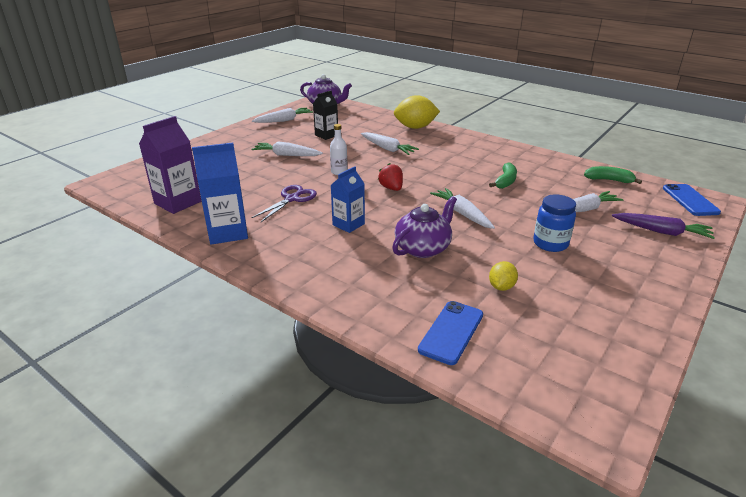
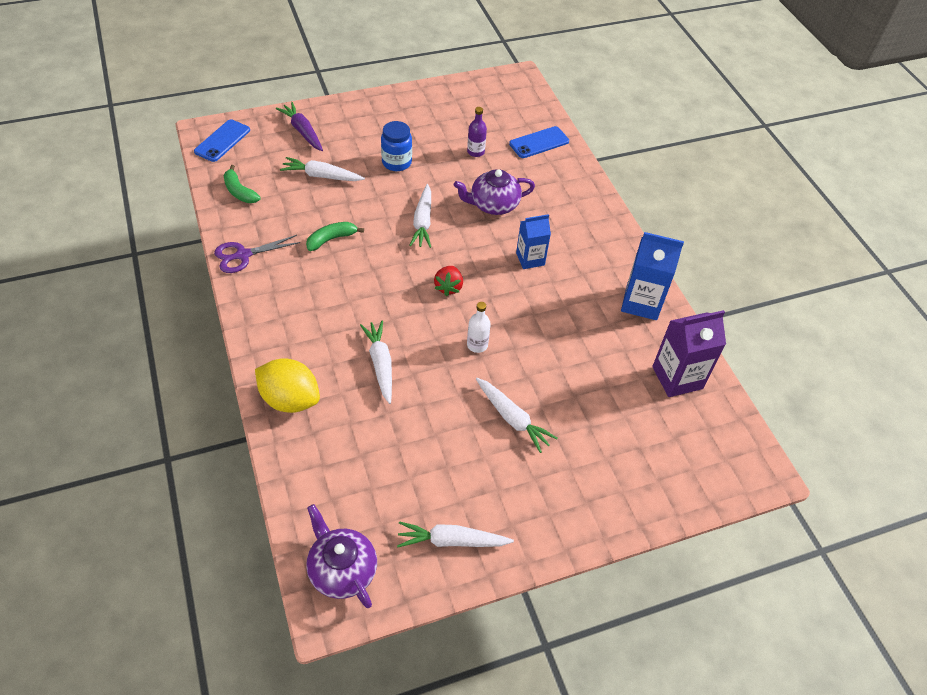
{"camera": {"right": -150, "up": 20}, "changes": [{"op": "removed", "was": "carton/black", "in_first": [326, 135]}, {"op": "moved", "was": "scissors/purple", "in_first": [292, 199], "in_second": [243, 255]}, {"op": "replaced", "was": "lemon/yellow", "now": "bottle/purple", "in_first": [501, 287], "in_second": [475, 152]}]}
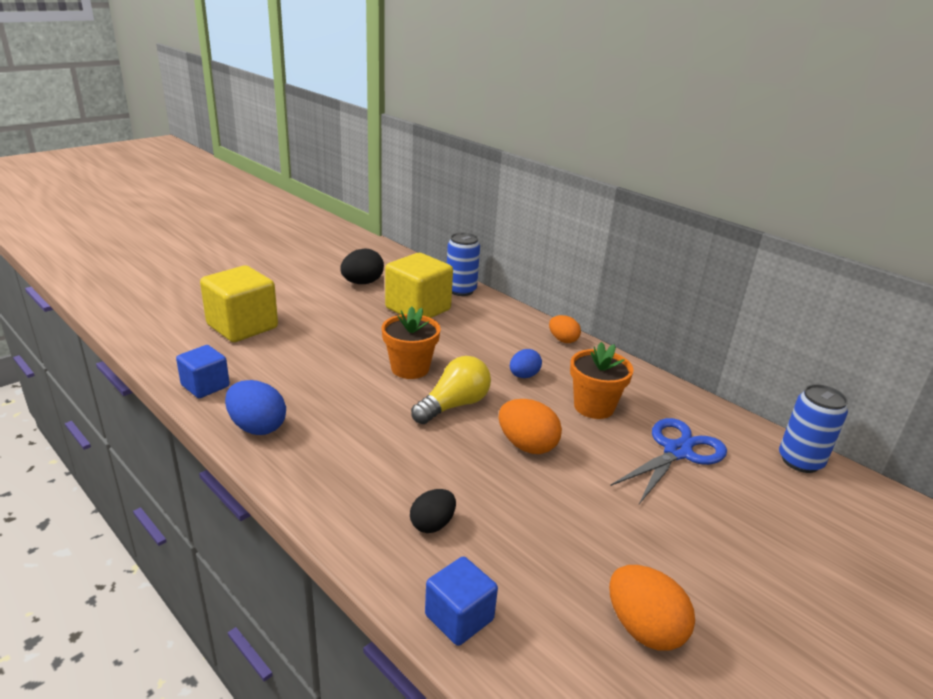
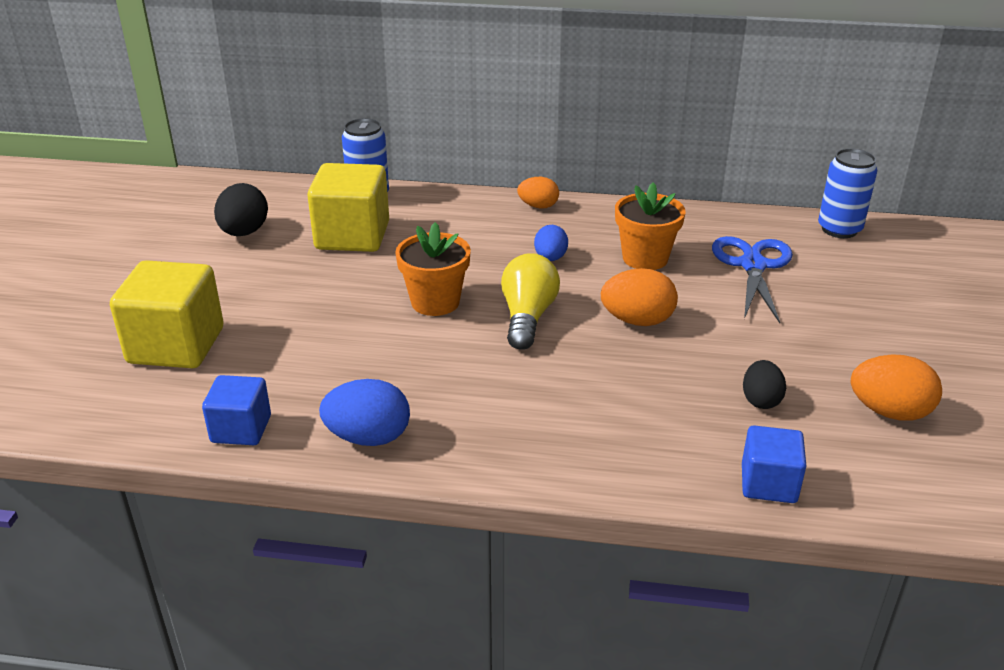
{"camera": {"right": -35, "up": 5}, "changes": [{"op": "moved", "was": "egg/black", "in_first": [432, 524], "in_second": [761, 400]}]}
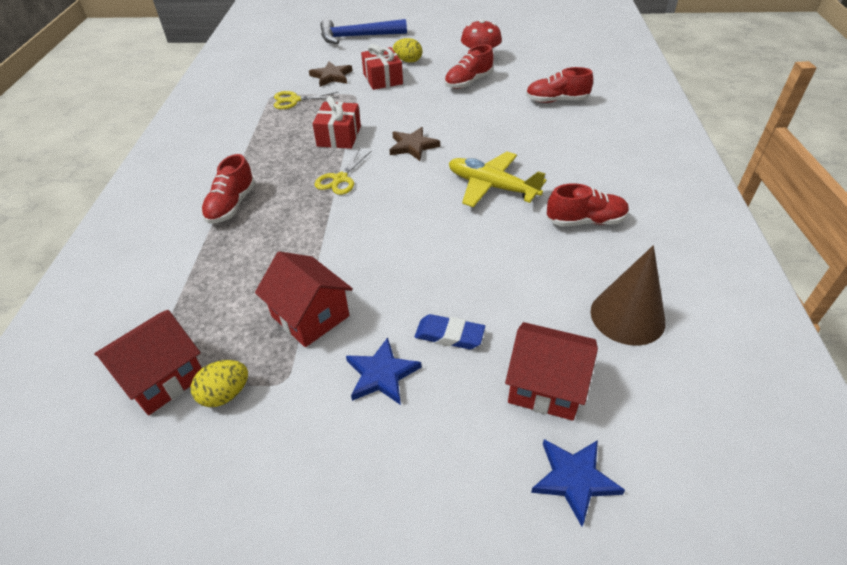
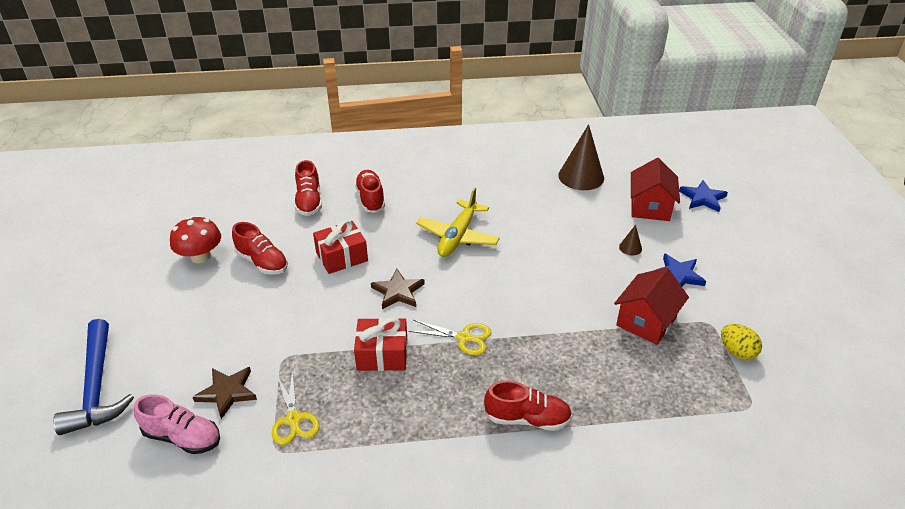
{"camera": {"right": -100, "up": -5}, "changes": [{"op": "removed", "was": "house/red", "in_first": [162, 378]}, {"op": "removed", "was": "egg/yellow", "in_first": [408, 61]}, {"op": "added", "now": "shoe/pink", "in_second": [182, 437]}, {"op": "moved", "was": "gift/red", "in_first": [383, 79], "in_second": [342, 257]}, {"op": "moved", "was": "shoe/red", "in_first": [585, 221], "in_second": [370, 199]}, {"op": "replaced", "was": "eraser/blue", "now": "cone/brown", "in_first": [449, 335], "in_second": [630, 248]}]}
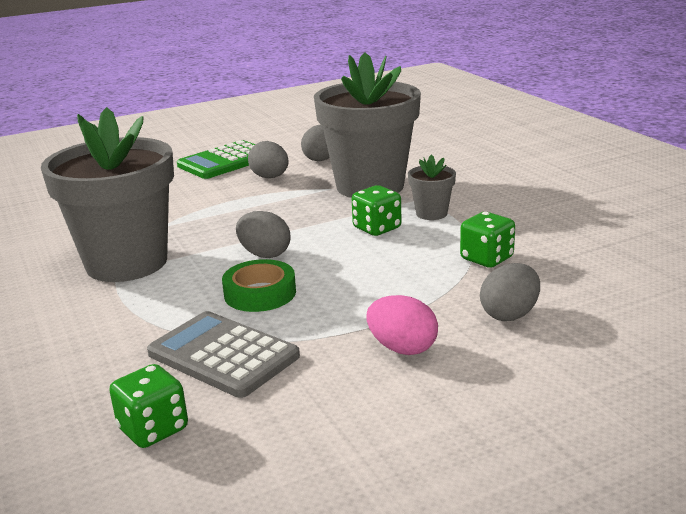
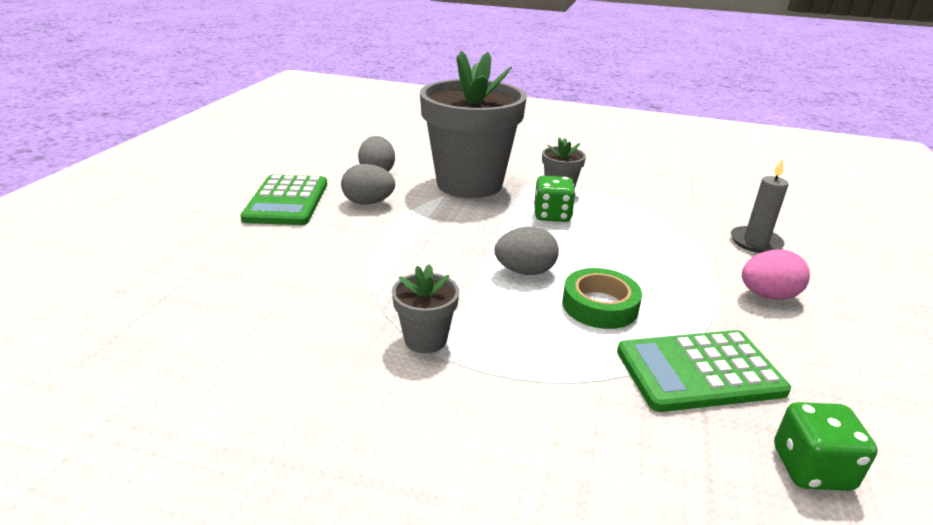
{"camera": {"right": -50, "up": 5}, "changes": [{"op": "removed", "was": "dice/green", "in_first": [486, 259]}, {"op": "replaced", "was": "egg/grey", "now": "candle/grey", "in_first": [509, 314], "in_second": [755, 242]}, {"op": "recoloured", "was": "calculator/grey", "now": "calculator/green", "in_first": [223, 355], "in_second": [699, 371]}, {"op": "resized", "was": "flower pot/grey", "in_first": [126, 263], "in_second": [425, 339], "ratio": 0.42}]}
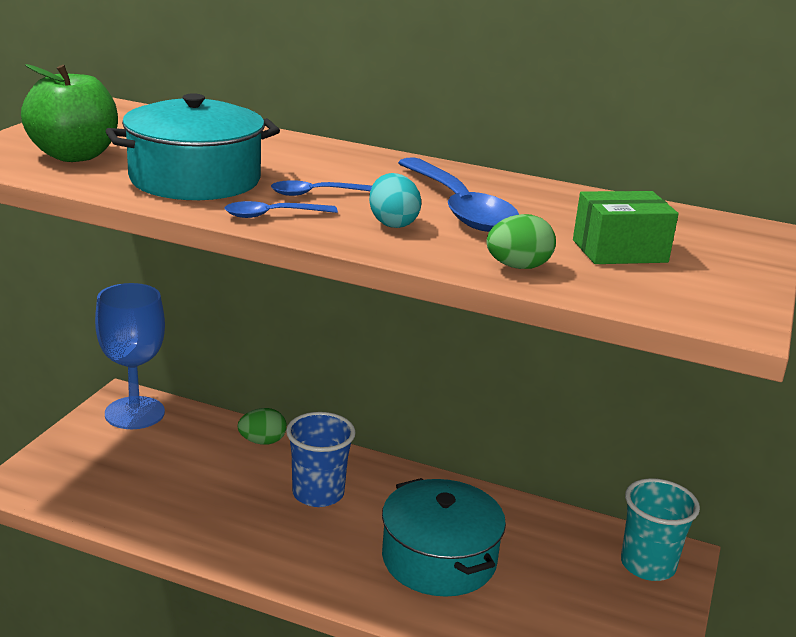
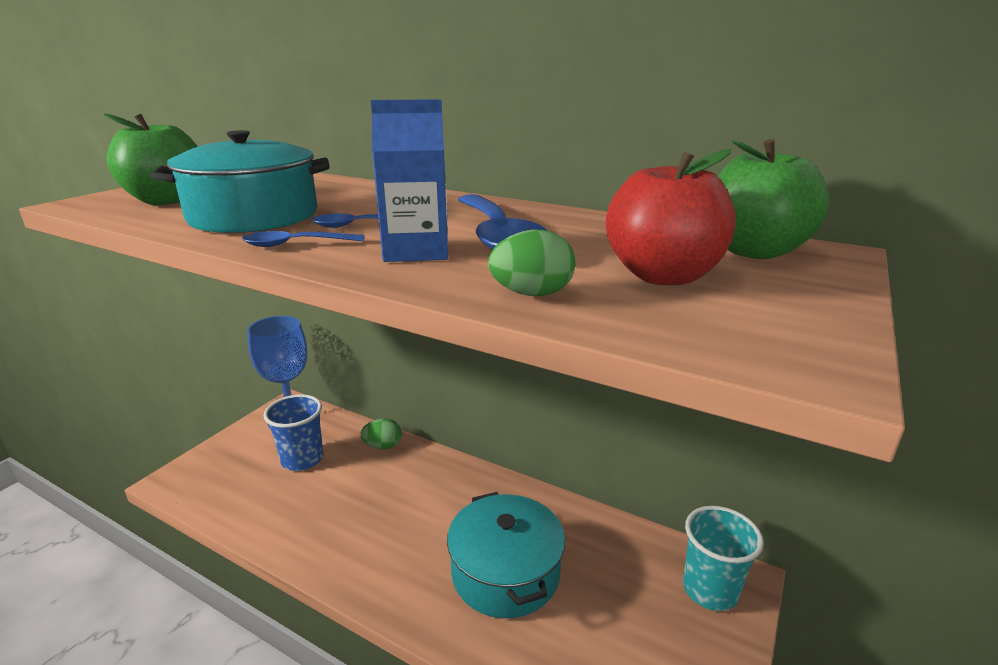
{"camera": {"right": 10, "up": 0}, "changes": [{"op": "added", "now": "apple/green", "in_second": [753, 251]}, {"op": "moved", "was": "cup/blue", "in_first": [318, 494], "in_second": [302, 459]}, {"op": "replaced", "was": "egg/turquoise", "now": "carton/blue", "in_first": [392, 223], "in_second": [416, 250]}, {"op": "replaced", "was": "box/green", "now": "apple/red", "in_first": [619, 251], "in_second": [663, 276]}]}
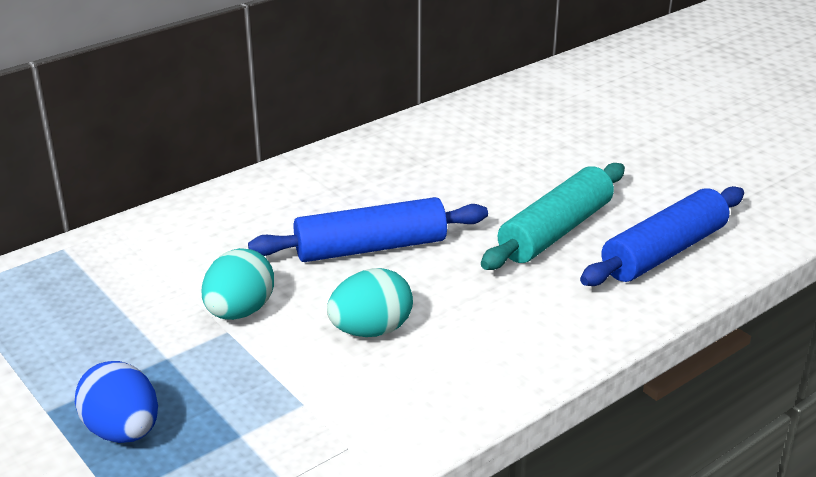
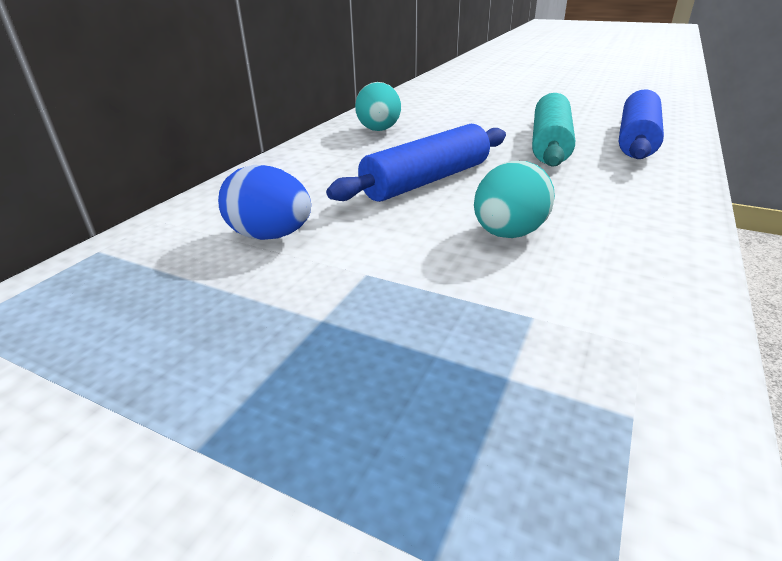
{"camera": {"right": -25, "up": 0}, "changes": [{"op": "moved", "was": "egg/blue", "in_first": [123, 431], "in_second": [270, 236]}, {"op": "moved", "was": "egg/turquoise", "in_first": [240, 311], "in_second": [379, 130]}]}
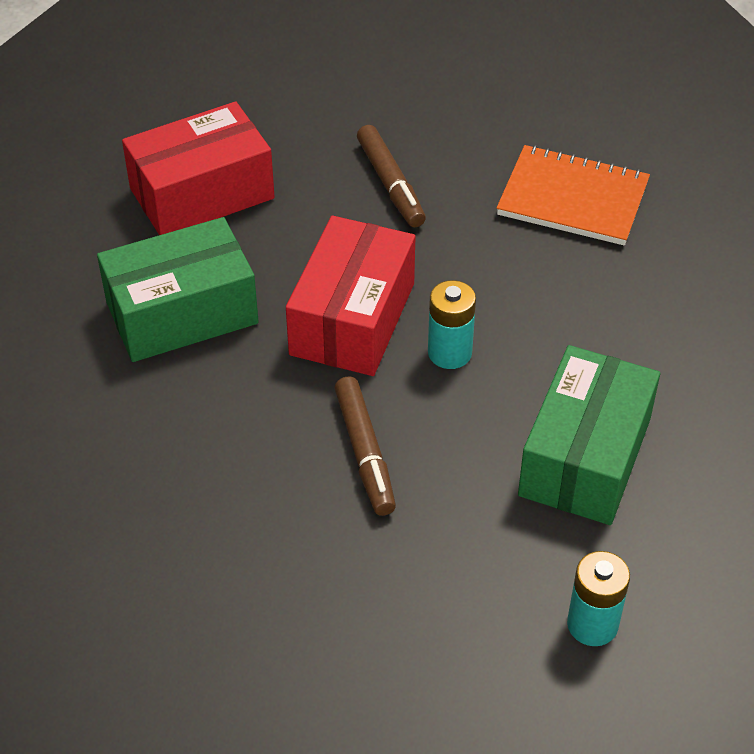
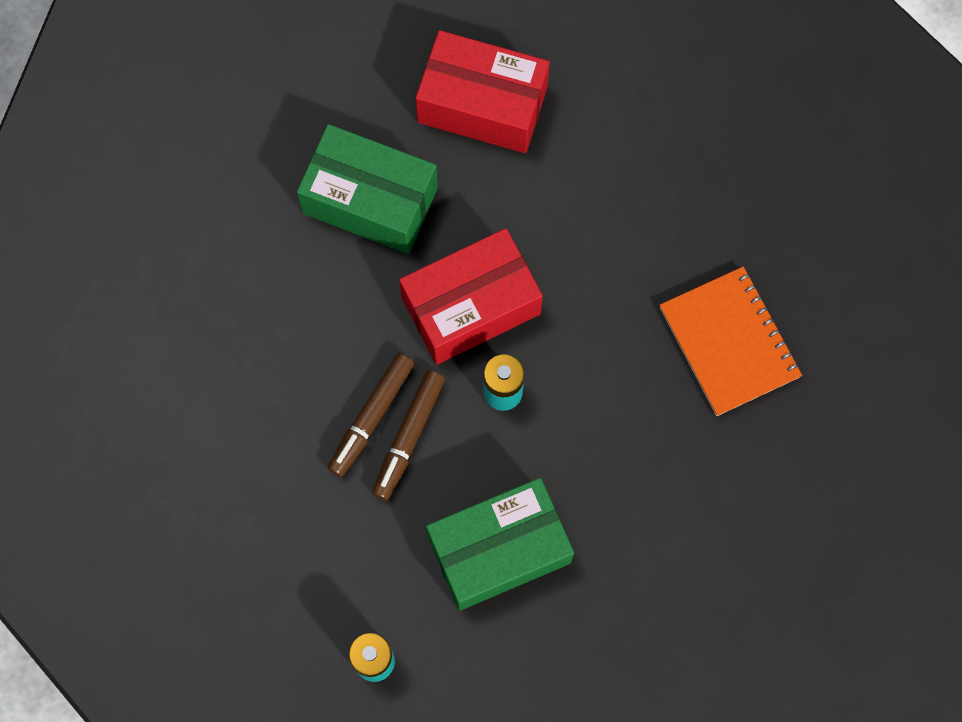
{"camera": {"right": 45, "up": 25}, "changes": [{"op": "moved", "was": "marker/brown", "in_first": [390, 184], "in_second": [409, 437]}]}
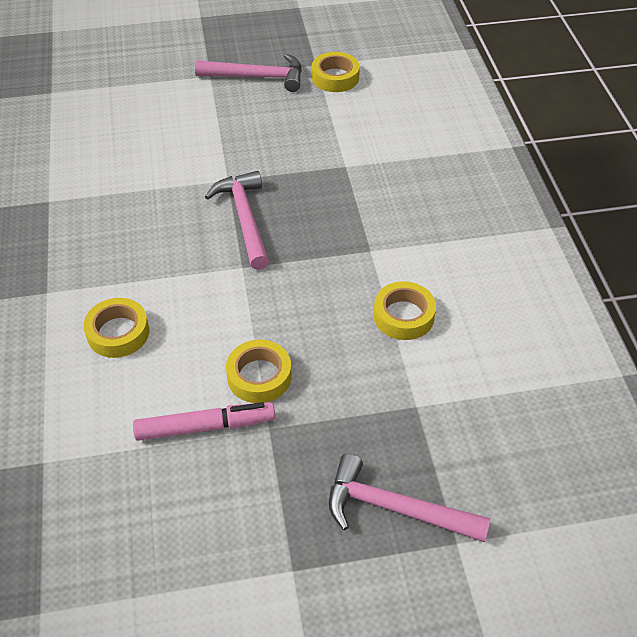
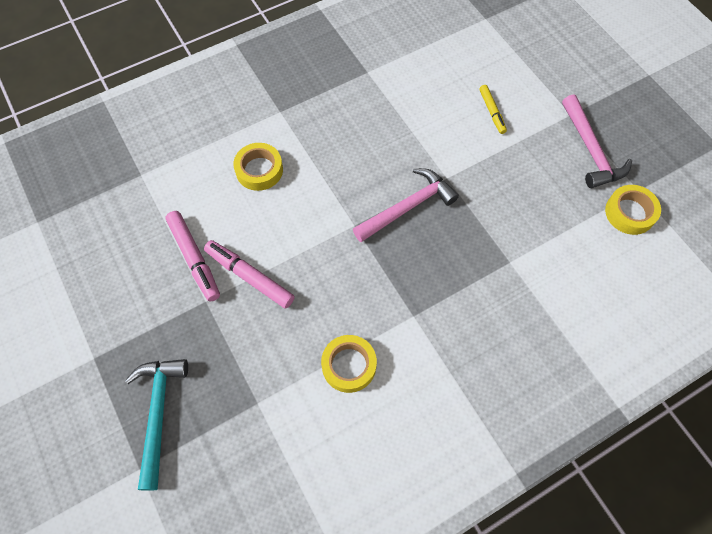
{"camera": {"right": 70, "up": 15}, "changes": [{"op": "added", "now": "marker/yellow", "in_second": [492, 112]}, {"op": "replaced", "was": "tape/yellow", "now": "marker/pink", "in_first": [259, 376], "in_second": [250, 277]}, {"op": "recoloured", "was": "hammer/pink", "now": "hammer/turquoise", "in_first": [395, 508], "in_second": [158, 414]}]}
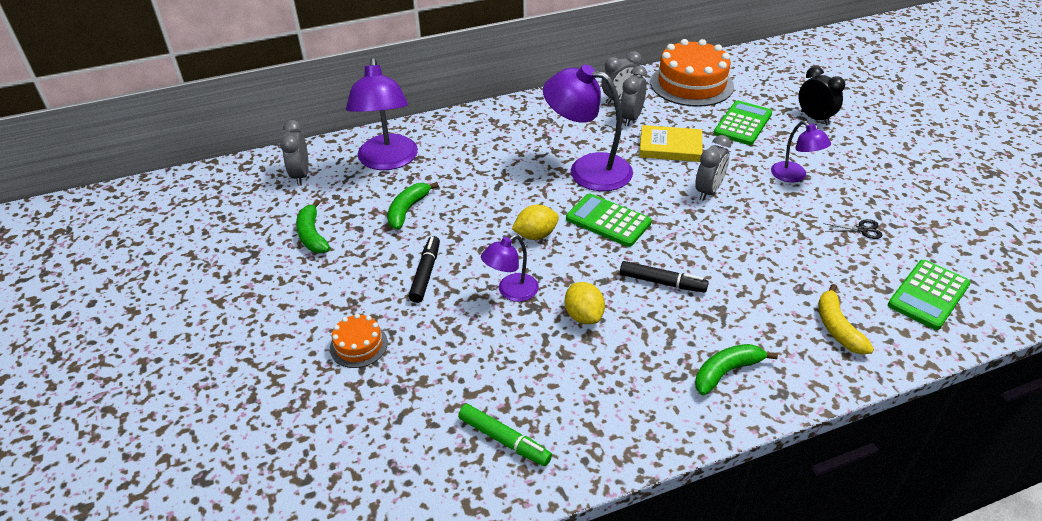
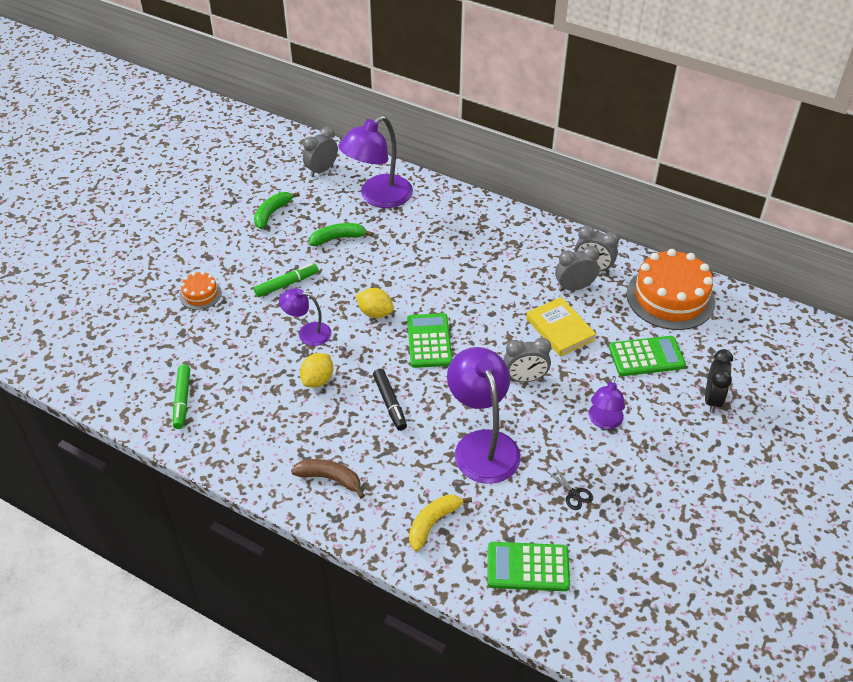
{"camera": {"right": 50, "up": 5}, "changes": [{"op": "moved", "was": "lamp/purple", "in_first": [587, 169], "in_second": [482, 445]}, {"op": "recoloured", "was": "marker/black", "now": "marker/green", "in_first": [425, 273], "in_second": [286, 284]}, {"op": "recoloured", "was": "banana/green", "now": "banana/brown", "in_first": [726, 372], "in_second": [330, 479]}]}
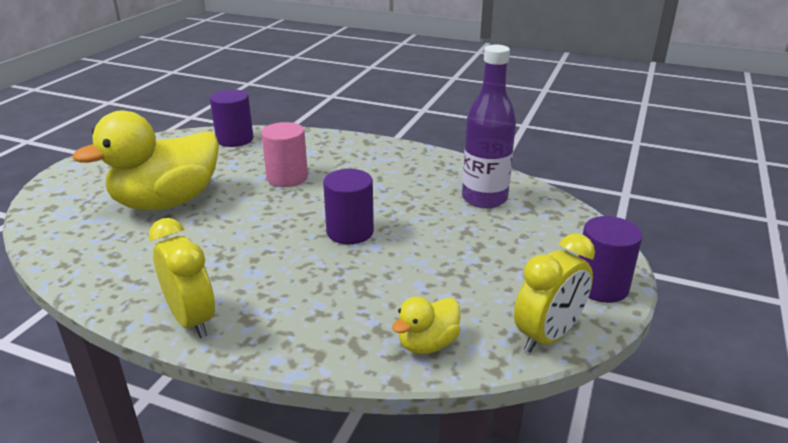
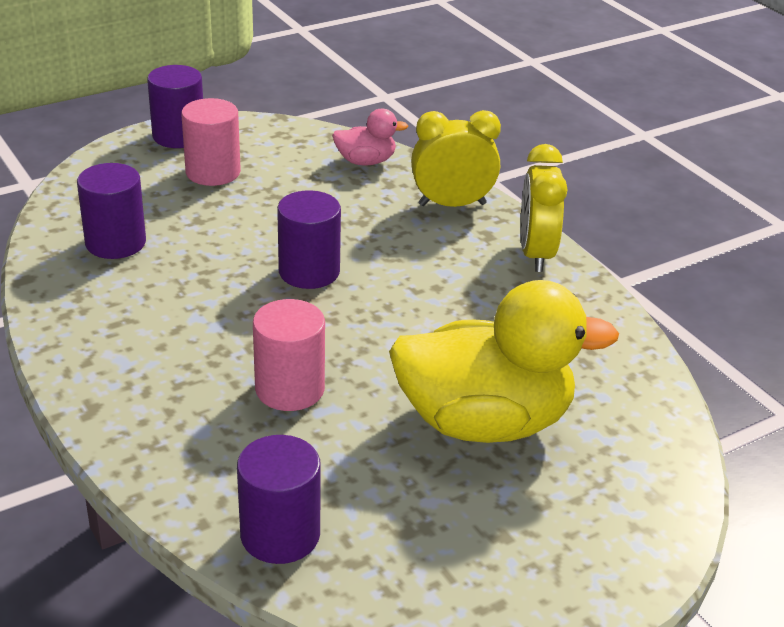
{"camera": {"right": -145, "up": 5}, "changes": [{"op": "added", "now": "cylinder/pink", "in_second": [213, 172]}, {"op": "moved", "was": "clock/yellow", "in_first": [547, 336], "in_second": [452, 204]}, {"op": "replaced", "was": "bottle/purple", "now": "cylinder/purple", "in_first": [484, 199], "in_second": [115, 243]}, {"op": "recoloured", "was": "duck/yellow", "now": "duck/pink", "in_first": [427, 344], "in_second": [366, 161]}]}
